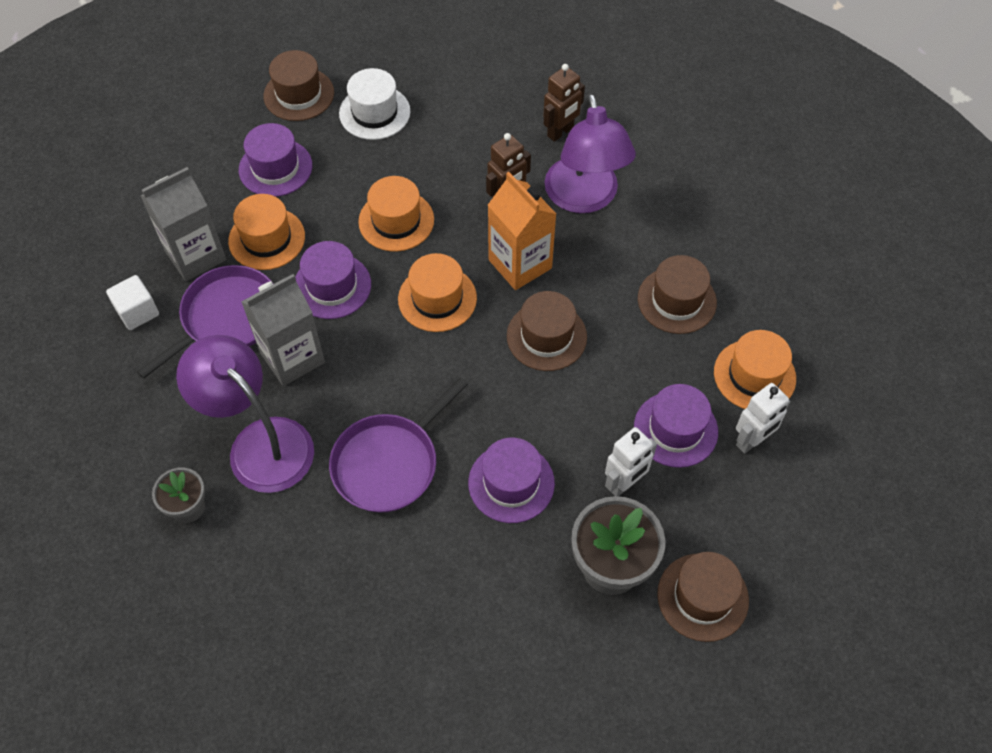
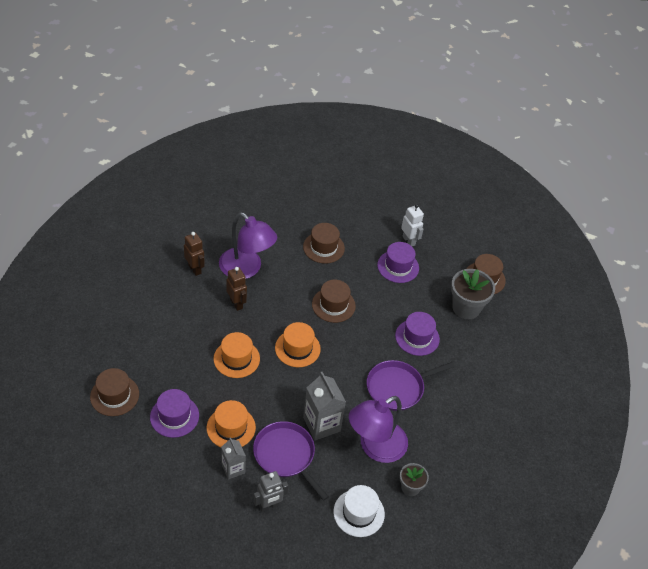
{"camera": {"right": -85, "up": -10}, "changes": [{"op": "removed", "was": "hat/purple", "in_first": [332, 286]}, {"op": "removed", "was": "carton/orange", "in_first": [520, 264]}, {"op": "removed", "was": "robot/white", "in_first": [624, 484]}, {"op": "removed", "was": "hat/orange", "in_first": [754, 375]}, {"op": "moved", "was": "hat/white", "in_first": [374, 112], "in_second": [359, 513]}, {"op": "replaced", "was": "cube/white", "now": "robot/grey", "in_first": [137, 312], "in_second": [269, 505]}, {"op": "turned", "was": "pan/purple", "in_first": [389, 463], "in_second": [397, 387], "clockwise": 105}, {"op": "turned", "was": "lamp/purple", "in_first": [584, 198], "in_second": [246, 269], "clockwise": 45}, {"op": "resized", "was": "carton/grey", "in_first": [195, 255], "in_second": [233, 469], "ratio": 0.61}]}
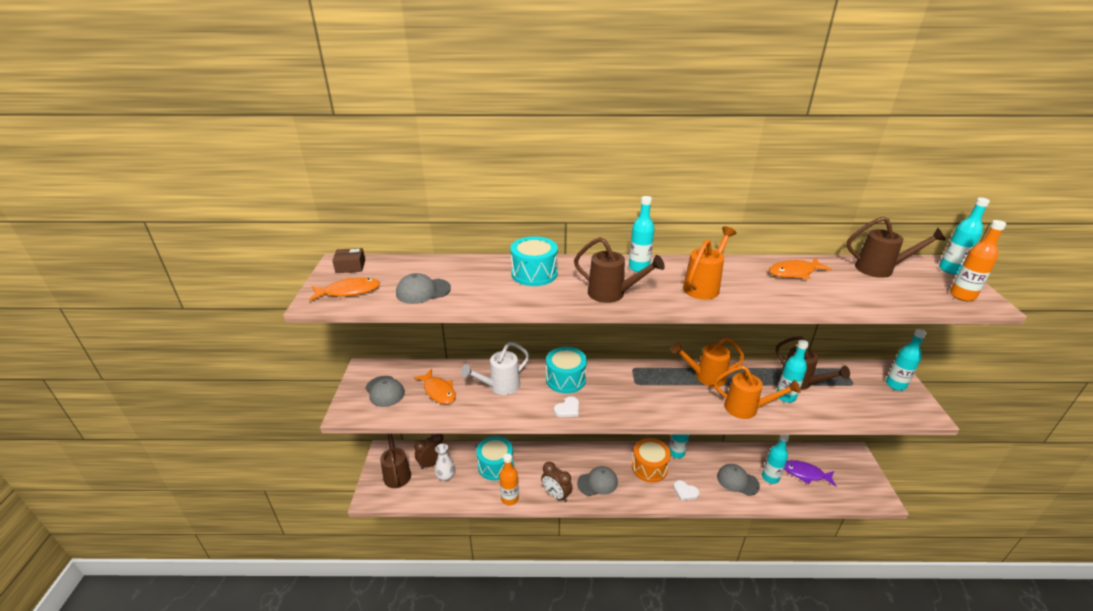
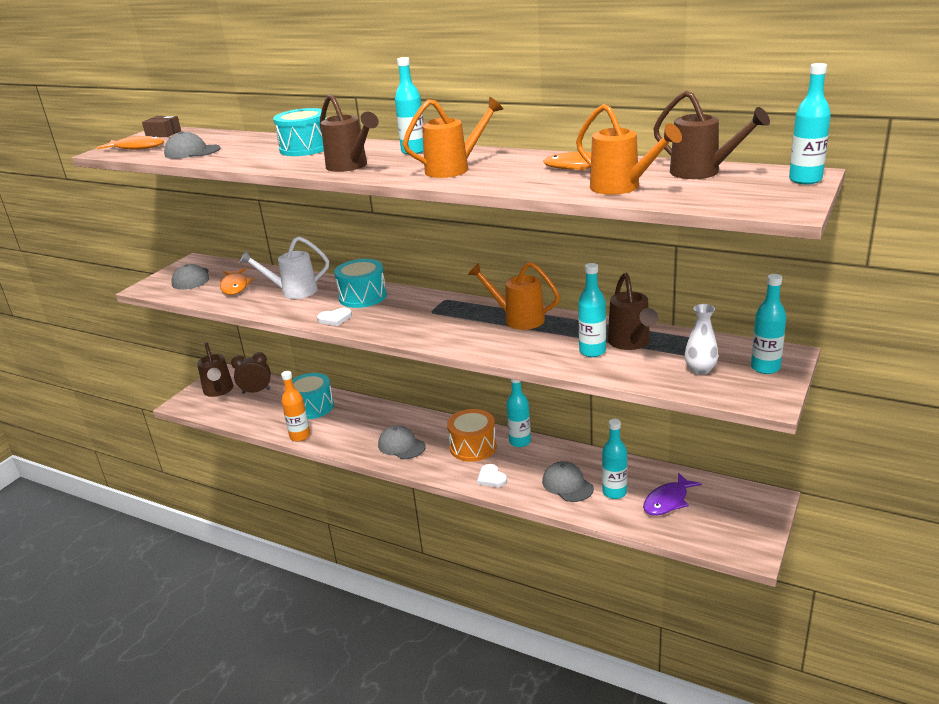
{"camera": {"right": 30, "up": -5}, "changes": [{"op": "removed", "was": "clock/brown", "in_first": [556, 495]}, {"op": "removed", "was": "bottle/orange", "in_first": [962, 296]}, {"op": "moved", "was": "vase/white", "in_first": [446, 476], "in_second": [700, 370]}, {"op": "moved", "was": "watering can/orange", "in_first": [747, 408], "in_second": [622, 188]}, {"op": "turned", "was": "watering can/brown", "in_first": [396, 472], "in_second": [218, 391], "clockwise": 150}, {"op": "turned", "was": "cap/grey", "in_first": [597, 482], "in_second": [401, 445], "clockwise": -150}, {"op": "turned", "was": "fish/purple", "in_first": [805, 474], "in_second": [668, 501], "clockwise": -90}]}
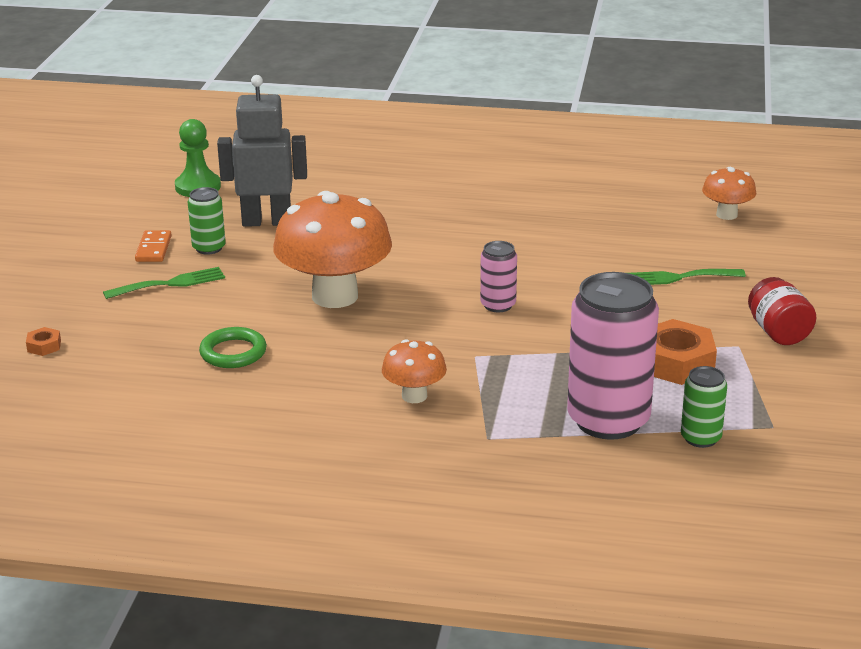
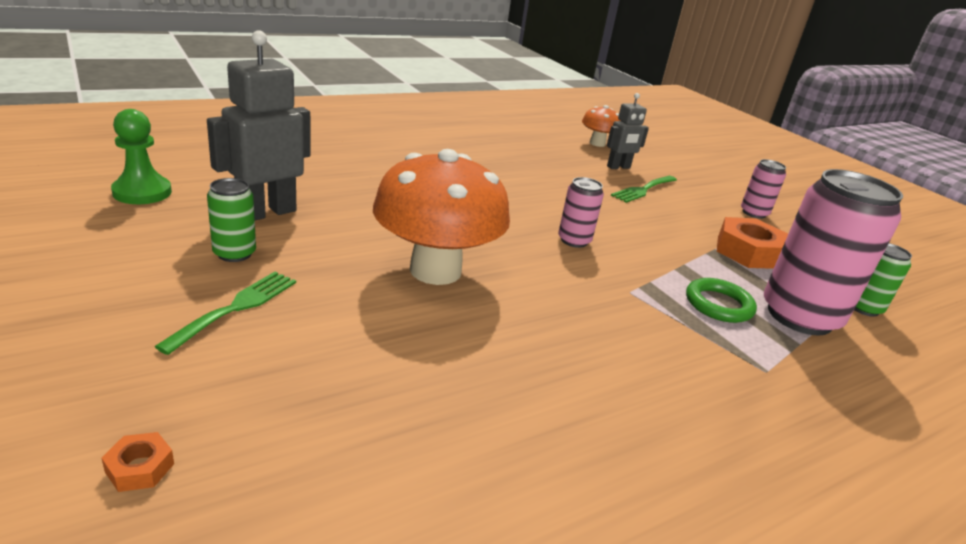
{"camera": {"right": -45, "up": 0}, "changes": [{"op": "removed", "was": "domino/orange", "in_first": [153, 249]}, {"op": "removed", "was": "mushroom/orange", "in_first": [414, 396]}, {"op": "added", "now": "robot/grey", "in_second": [618, 167]}, {"op": "moved", "was": "ring/green", "in_first": [233, 352], "in_second": [718, 305]}, {"op": "replaced", "was": "jar/red", "now": "can/pink", "in_first": [778, 332], "in_second": [754, 213]}]}
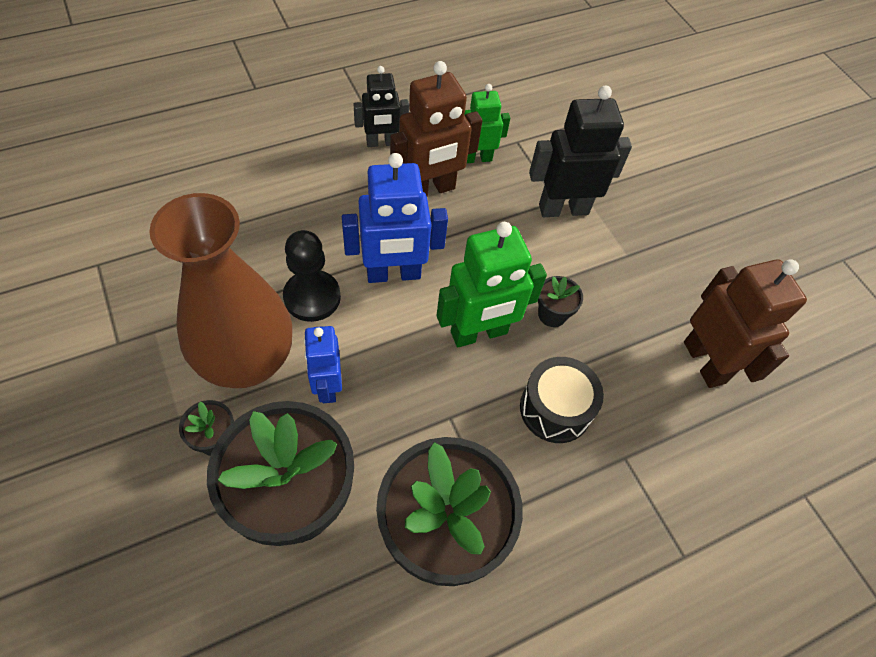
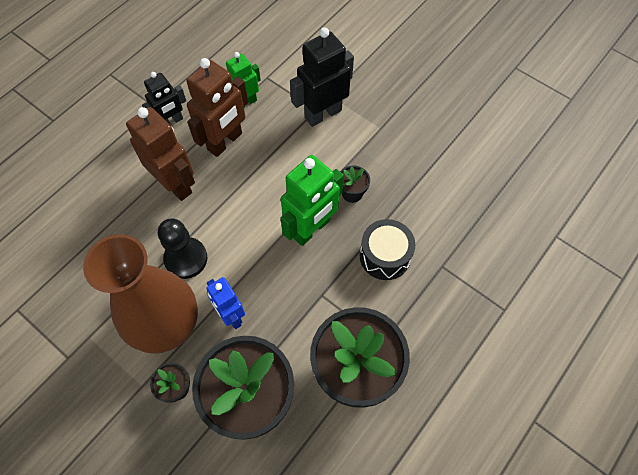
{"camera": {"right": -20, "up": 5}, "changes": [{"op": "removed", "was": "robot/blue", "in_first": [393, 274]}, {"op": "moved", "was": "robot/brown", "in_first": [705, 362], "in_second": [175, 184]}]}
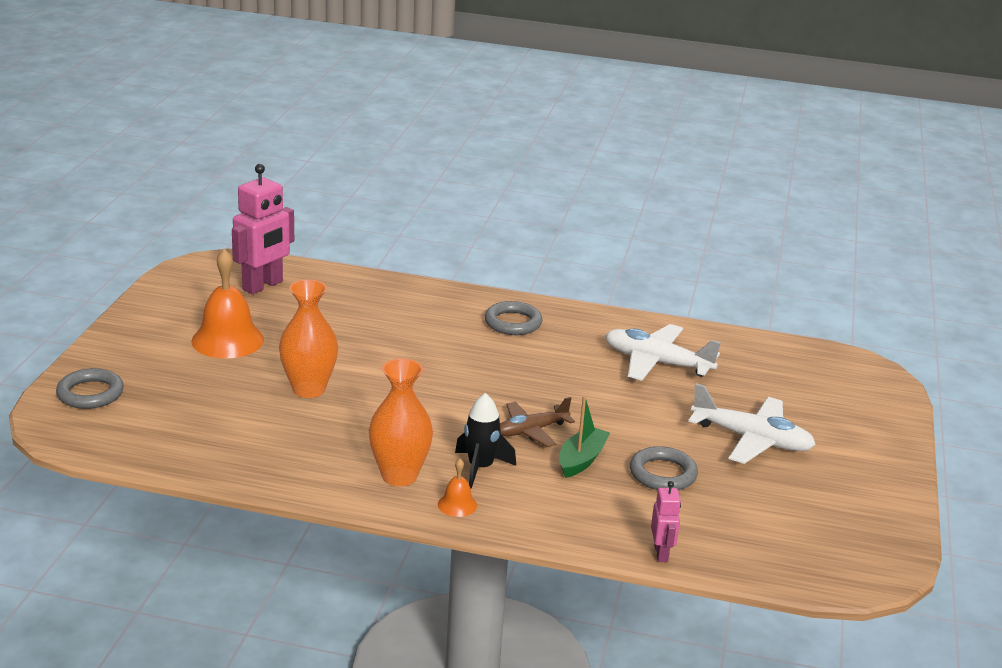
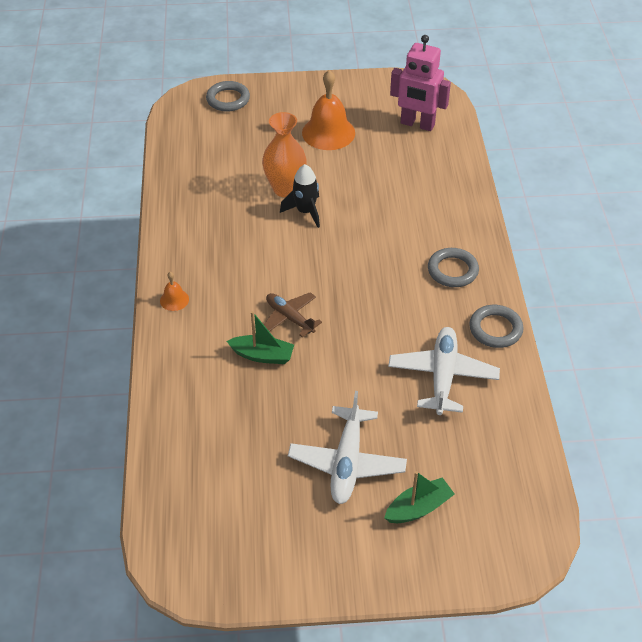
{"camera": {"right": 75, "up": 20}, "changes": [{"op": "removed", "was": "vase/orange", "in_first": [399, 476]}, {"op": "removed", "was": "robot/pink", "in_first": [661, 553]}, {"op": "added", "now": "boat/green", "in_second": [418, 508]}, {"op": "moved", "was": "rocket/black", "in_first": [480, 468], "in_second": [305, 212]}, {"op": "moved", "was": "ring/grey", "in_first": [662, 474], "in_second": [495, 329]}]}
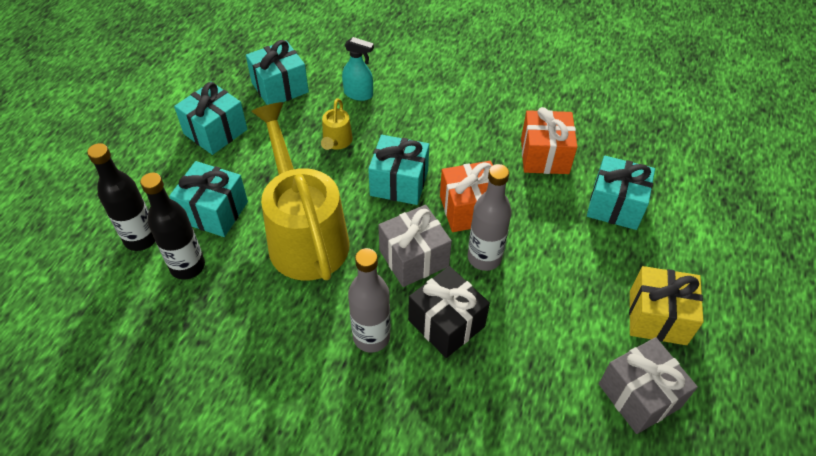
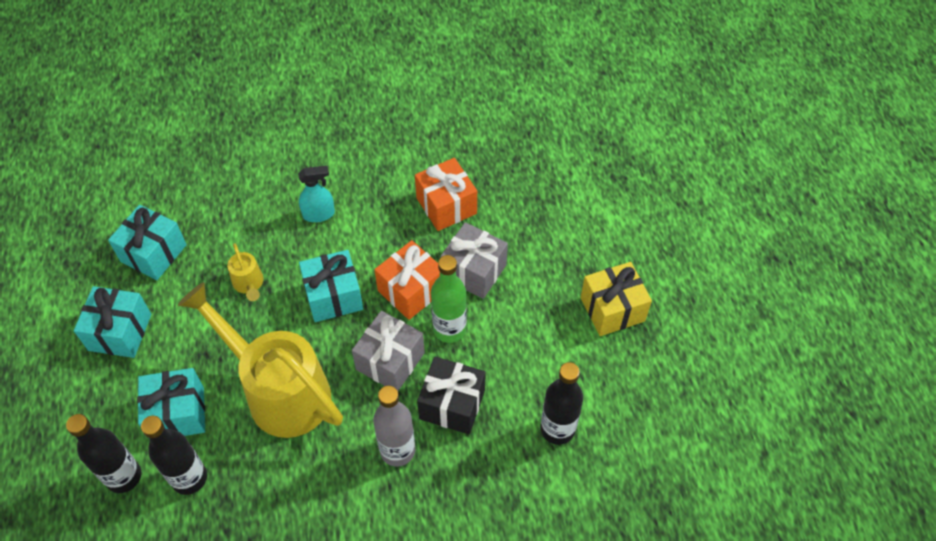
{"camera": {"right": -30, "up": 5}, "changes": [{"op": "removed", "was": "gift/turquoise", "in_first": [615, 205]}, {"op": "added", "now": "bottle/black", "in_second": [557, 429]}, {"op": "moved", "was": "spray bottle/turquoise", "in_first": [358, 94], "in_second": [319, 214]}, {"op": "moved", "was": "gift/grey", "in_first": [639, 395], "in_second": [474, 271]}, {"op": "recoloured", "was": "bottle/grey", "now": "bottle/green", "in_first": [484, 258], "in_second": [449, 329]}]}
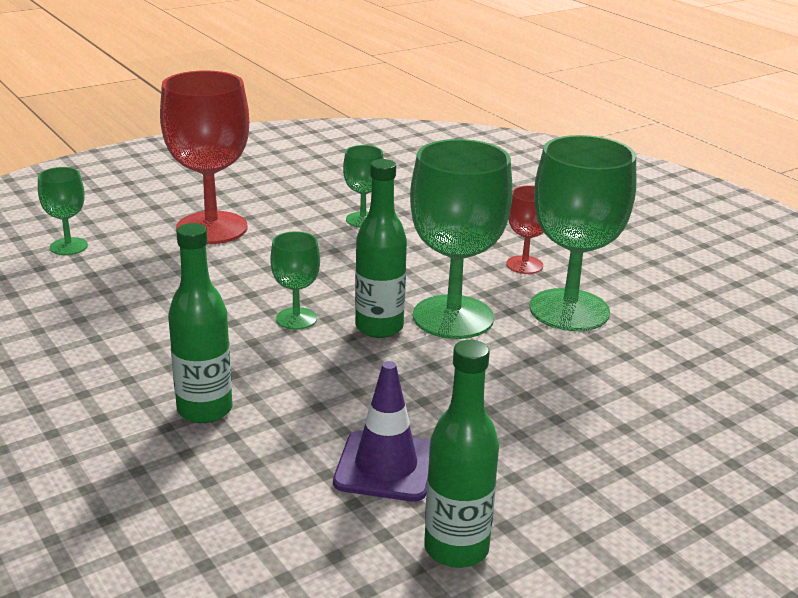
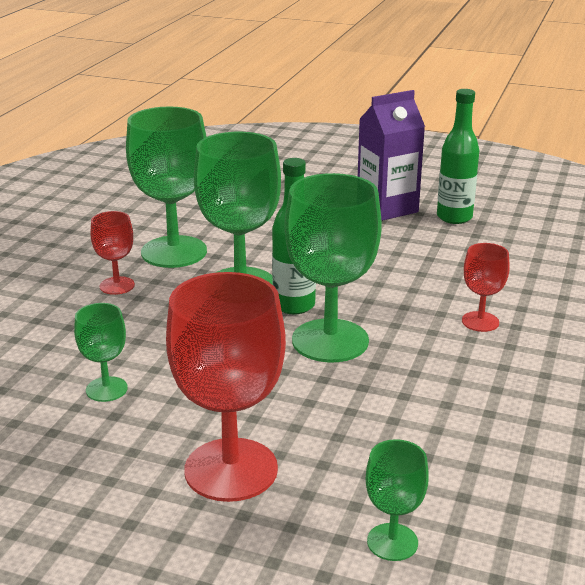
{"camera": {"right": -125, "up": 0}, "changes": [{"op": "removed", "was": "traffic cone/purple", "in_first": [386, 466]}, {"op": "added", "now": "carton/purple", "in_second": [387, 208]}, {"op": "replaced", "was": "bottle/green", "now": "goblet/red", "in_first": [205, 410], "in_second": [480, 321]}, {"op": "resized", "was": "goblet/green", "in_first": [296, 319], "in_second": [330, 341], "ratio": 2.01}]}
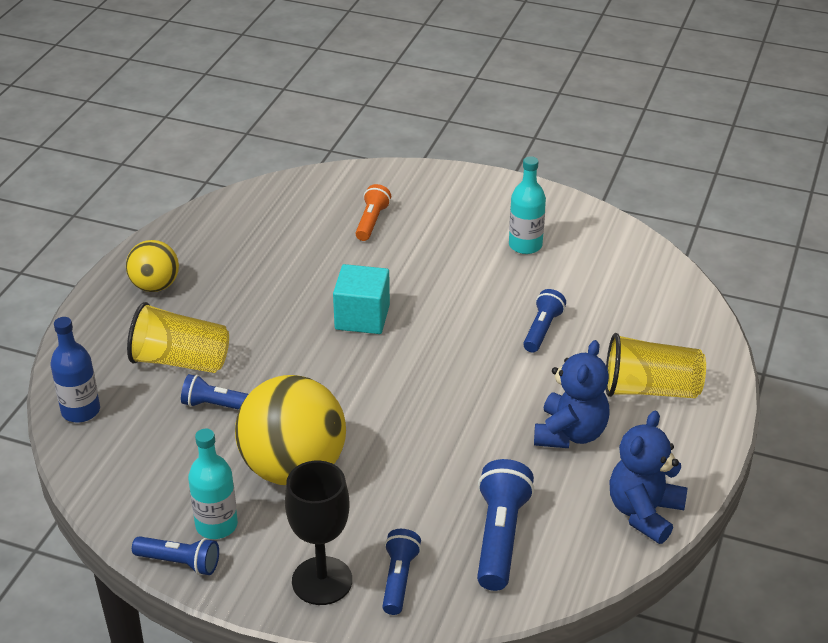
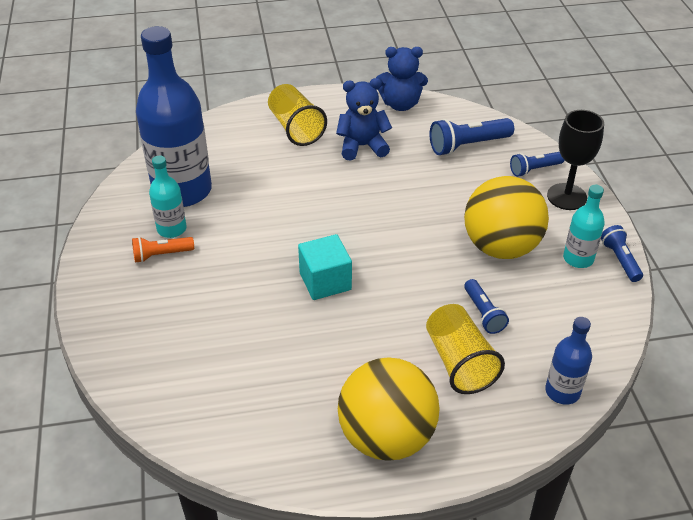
{"camera": {"right": -120, "up": 5}, "changes": [{"op": "removed", "was": "flashlight/blue", "in_first": [542, 329]}, {"op": "added", "now": "bottle/blue", "in_second": [182, 191]}, {"op": "moved", "was": "flashlight/orange", "in_first": [372, 221], "in_second": [161, 255]}, {"op": "resized", "was": "ball/yellow", "in_first": [155, 286], "in_second": [386, 437], "ratio": 1.81}]}
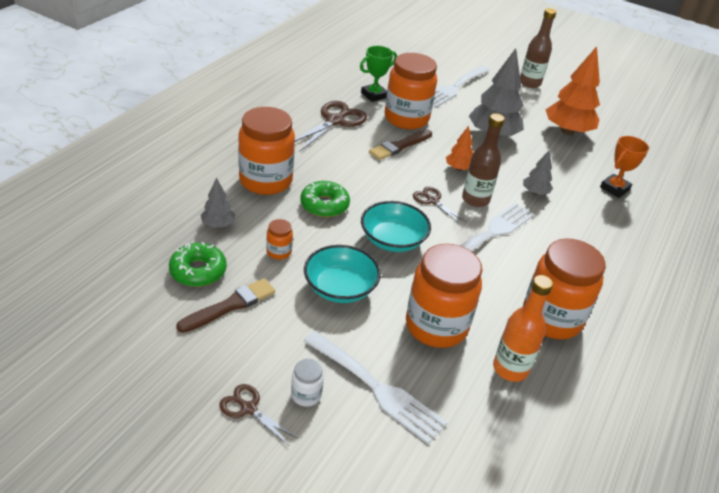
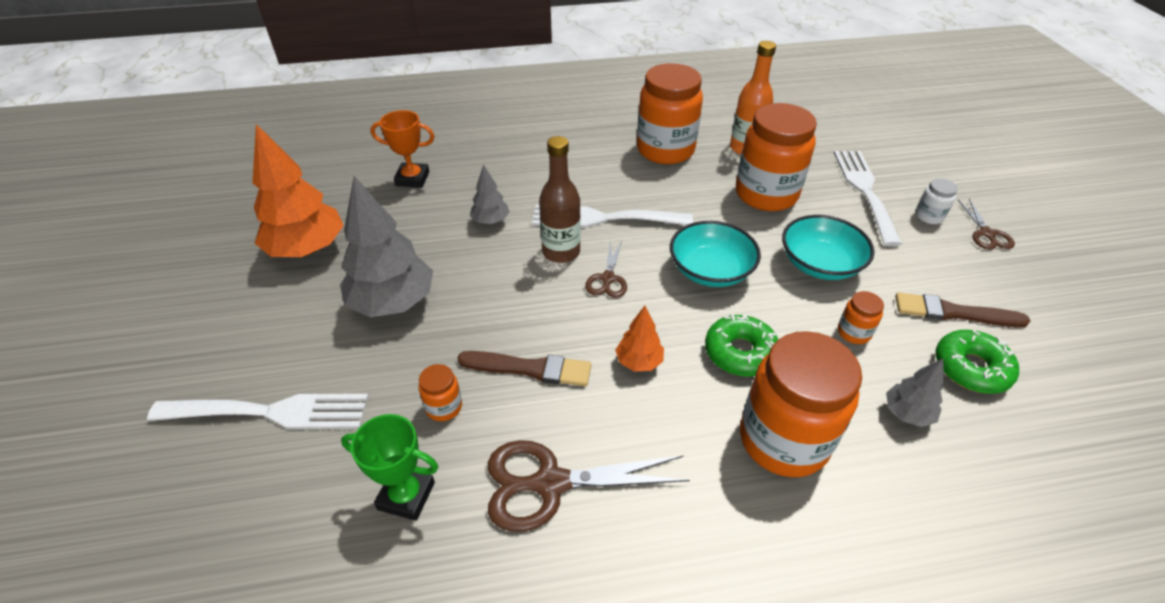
{"camera": {"right": -125, "up": 5}, "changes": [{"op": "removed", "was": "bottle/brown", "in_first": [530, 83]}, {"op": "moved", "was": "tree/orange", "in_first": [458, 168], "in_second": [639, 361]}, {"op": "resized", "was": "jar/orange", "in_first": [406, 118], "in_second": [444, 407], "ratio": 0.43}]}
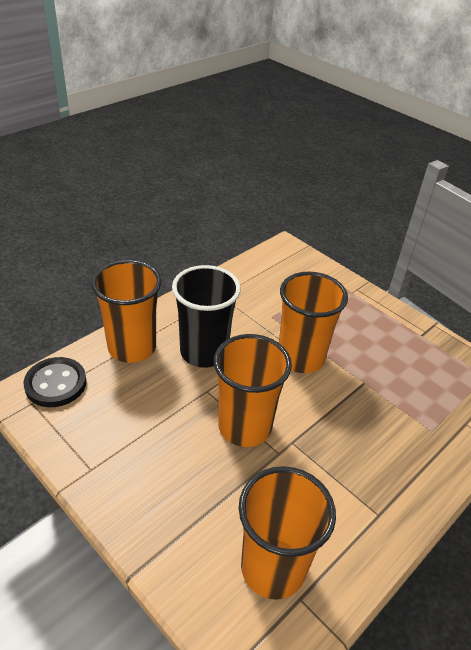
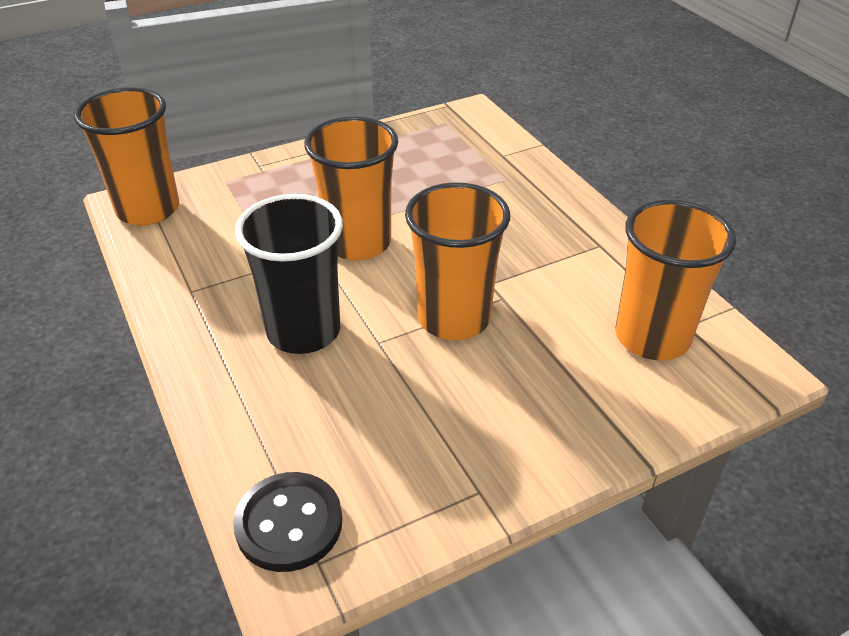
{"camera": {"right": -70, "up": 0}, "changes": [{"op": "moved", "was": "cup/orange", "in_first": [132, 347], "in_second": [148, 209]}]}
